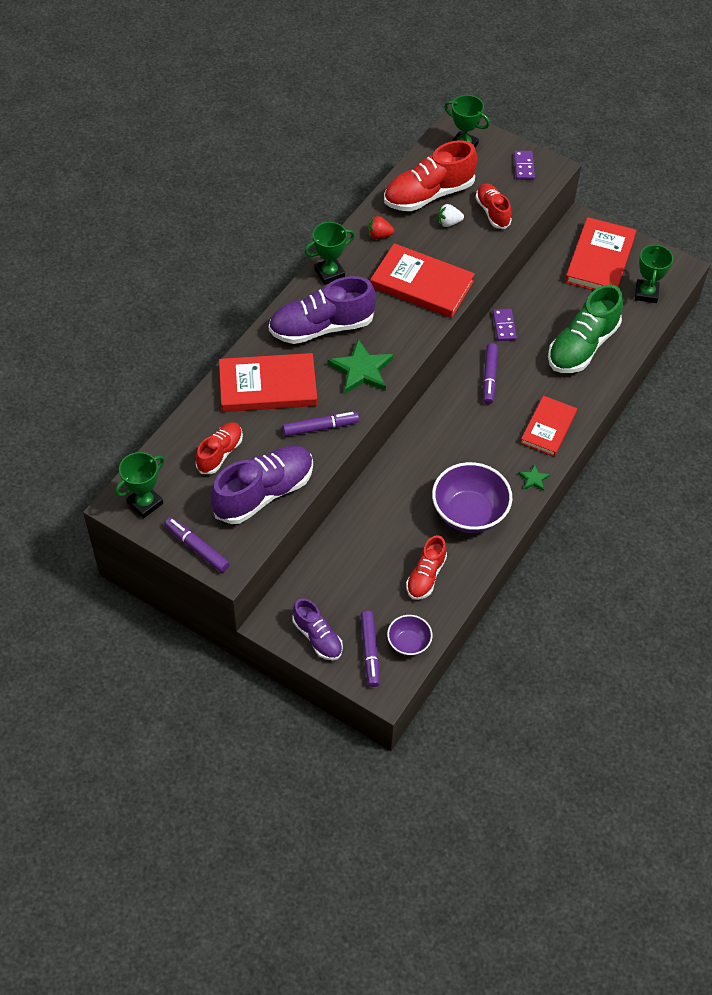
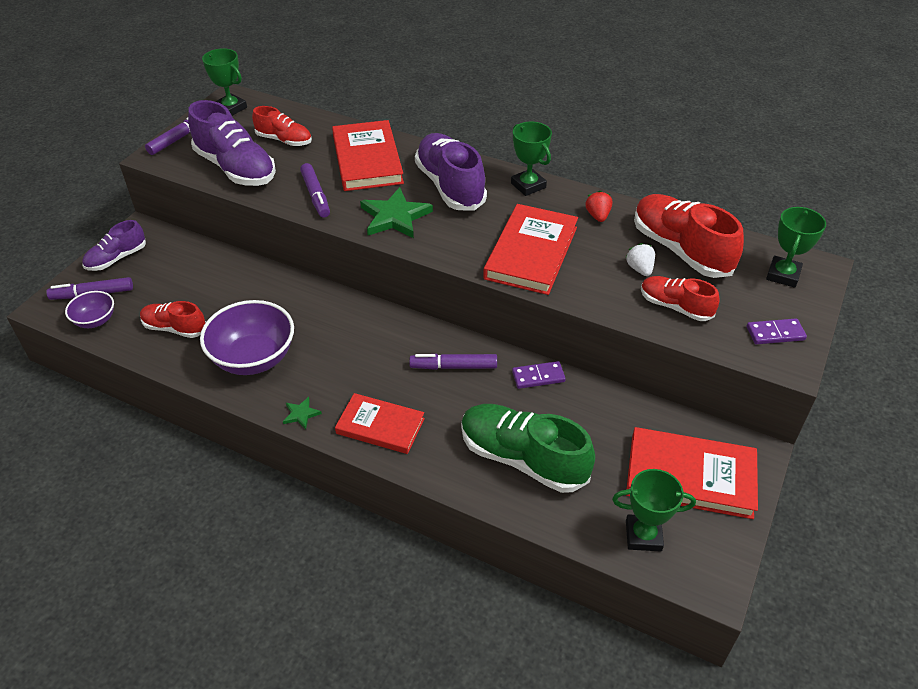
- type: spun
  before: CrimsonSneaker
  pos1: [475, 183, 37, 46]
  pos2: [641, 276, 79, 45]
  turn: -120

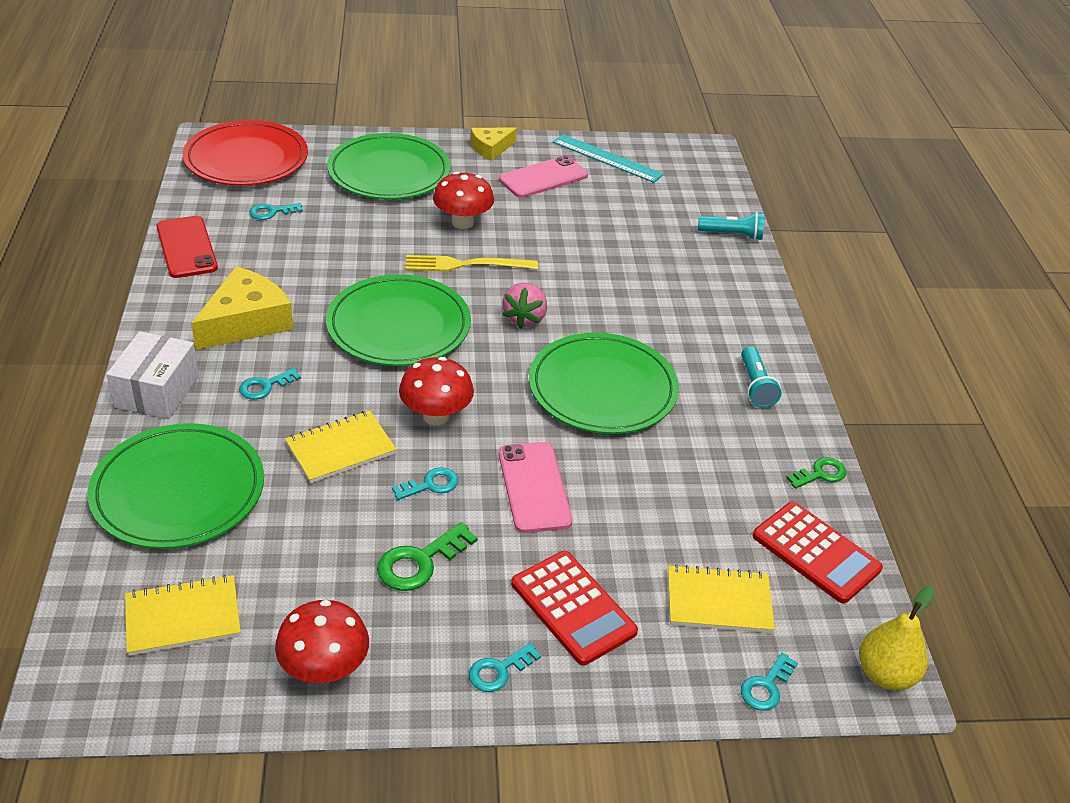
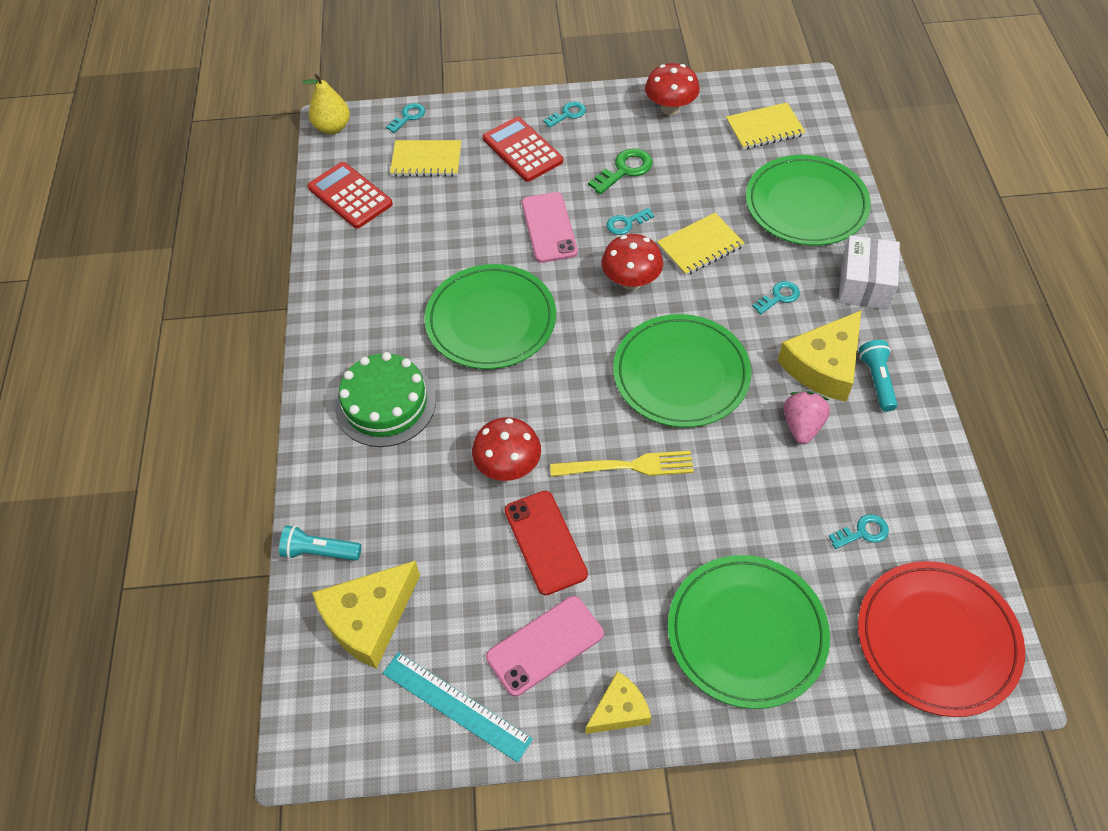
- type: appeared
  after: GoldenCheese
  pos2: [312, 561, 108, 108]
- type: appeared
  after: LeafGreenLayerCake
  pos2: [335, 352, 101, 95]
- type: relocated
  before: CrimsonFungus
  pos1: [433, 172, 61, 57]
  pos2: [472, 417, 69, 64]
- type: relocated
  before: CrimsonSmartphone
  pos1: [156, 216, 62, 62]
  pos2: [505, 491, 83, 104]
- type: relocated
  before: PinkBerry
  pos1: [502, 283, 45, 46]
  pos2: [784, 391, 46, 53]
- type: relocated
  before: AquaFlashlight
  pos1: [741, 346, 40, 62]
  pos2: [859, 340, 38, 72]
- type: missing
  before: LeafGreenKey
  pos1: [786, 457, 60, 32]

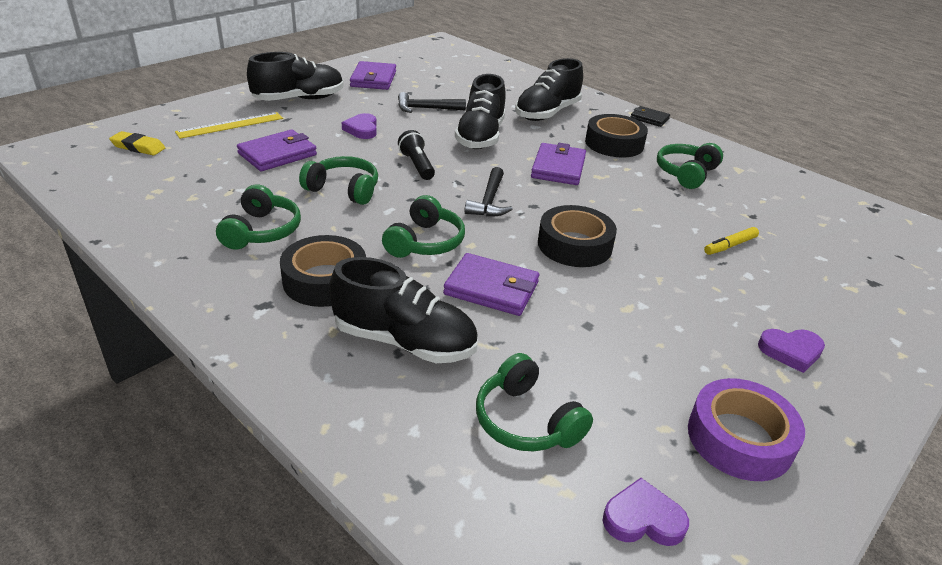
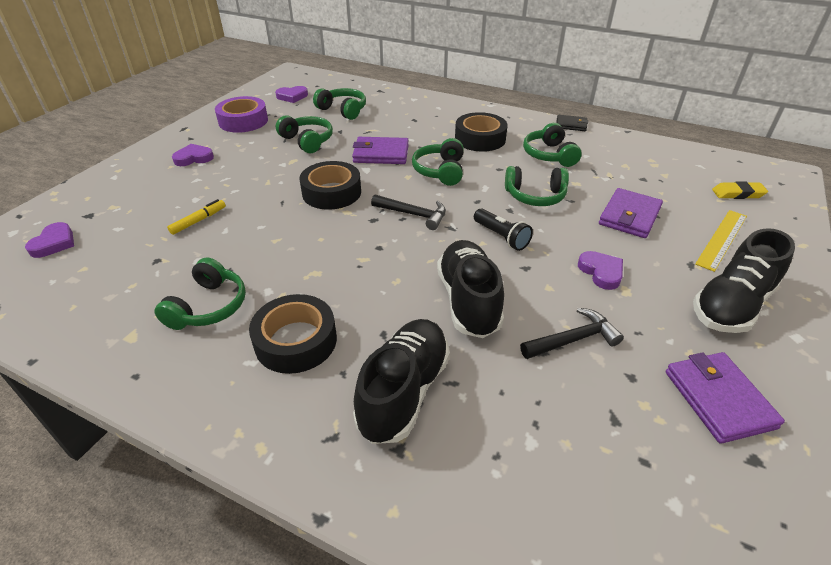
- type: appeared
  after: RoyalPurpleHeart
  pos2: [25, 222, 49, 36]
- type: appeared
  after: LeafGreenHeadset
  pos2: [276, 115, 57, 38]
- type: spun
  before: EbonyCarpenter'sHammer
  pos1: [465, 167, 47, 50]
  pos2: [371, 194, 75, 36]
  turn: 120
- type: relocated
  before: EbonyWallet
  pos1: [631, 106, 39, 21]
  pos2: [556, 115, 32, 16]
- type: missing
  before: EbonySneaker
  pos1: [329, 257, 149, 106]
- type: missing
  before: RoyalPurpleWallet
  pos1: [531, 143, 55, 42]

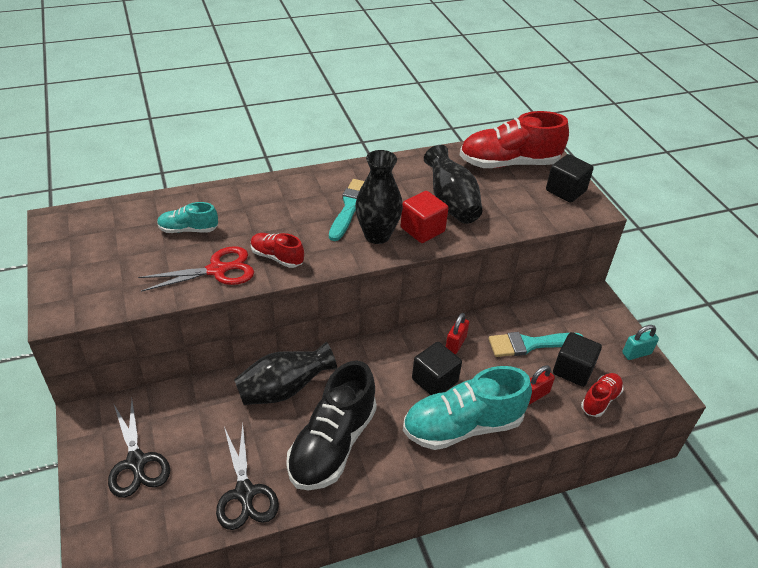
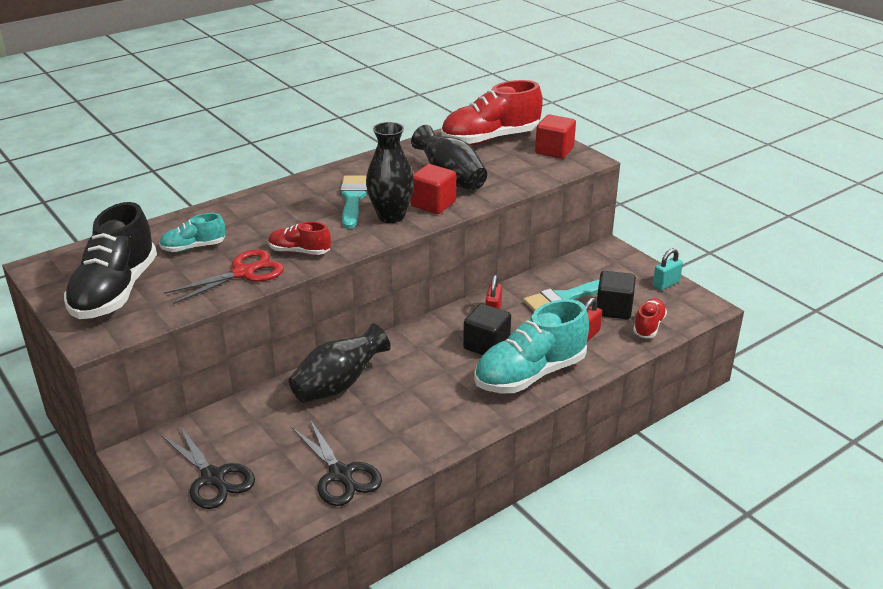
- type: relocated
  before: EbonySneaker
  pos1: [286, 361, 91, 129]
  pos2: [64, 202, 93, 117]
- type: colour
  before: EbonySolidCube
  after: CrimsonSolidCube
  pos1: [546, 154, 48, 49]
  pos2: [535, 114, 41, 45]

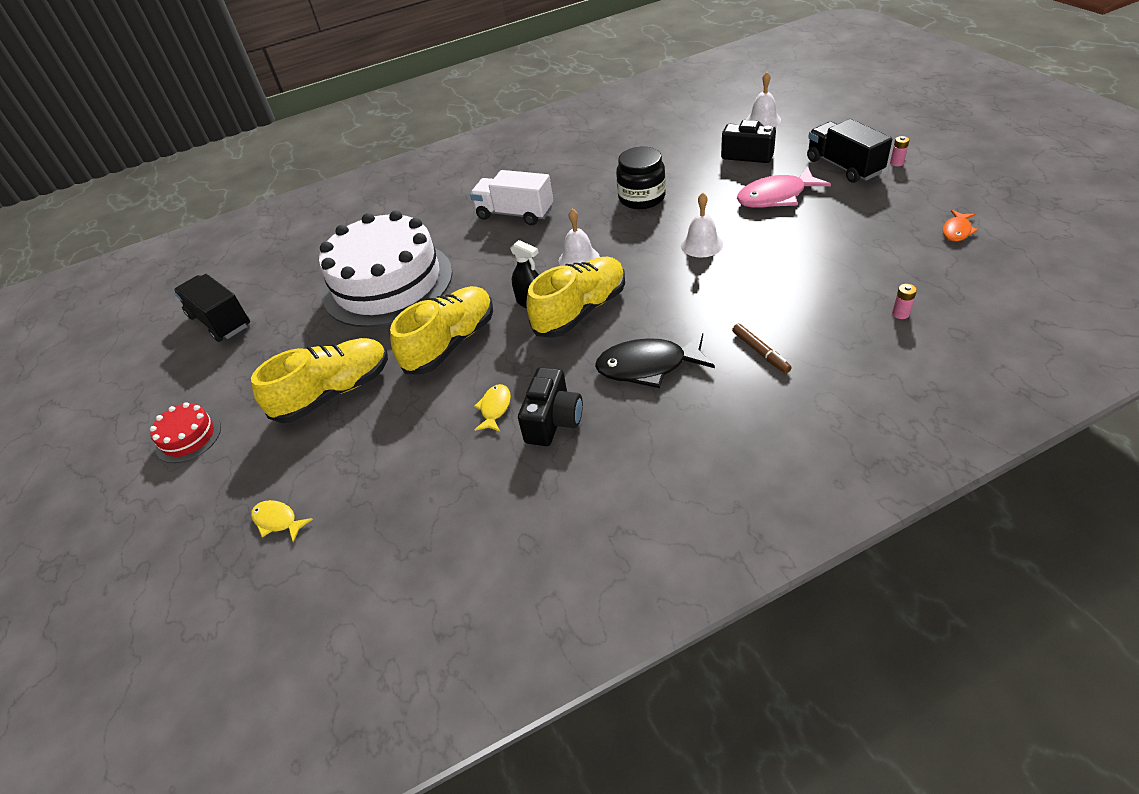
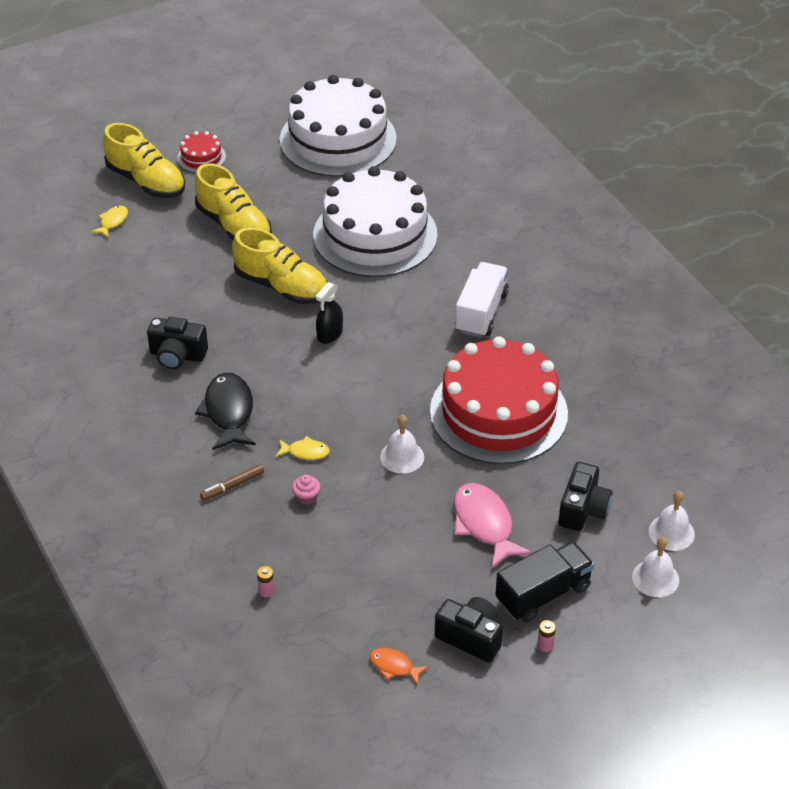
- type: relocated
  before: GoldenSneaker
  pos1: [526, 257, 99, 81]
  pos2: [103, 123, 82, 75]
- type: relocated
  before: GoldenToyFish
  pos1: [474, 384, 37, 48]
  pos2: [276, 436, 54, 24]
- type: exchanged
  before: EbonyToyTruck
  after: PureWhiteLayerCake
  pos1: [173, 274, 77, 68]
  pos2: [280, 75, 117, 102]
- type: appeared
  after: PinkMuffin
  pos2: [292, 475, 29, 30]
- type: exchanged
  before: EbonyJamJar
  after: CrimsonLayerCake
  pos1: [616, 147, 50, 62]
  pos2: [430, 336, 138, 128]
- type: appeared
  after: EbonyPhotoCamera
  pos2: [435, 597, 68, 65]
- type: relocated
  before: PureWhiteHandBell
  pos1: [559, 208, 41, 58]
  pos2: [632, 537, 47, 60]

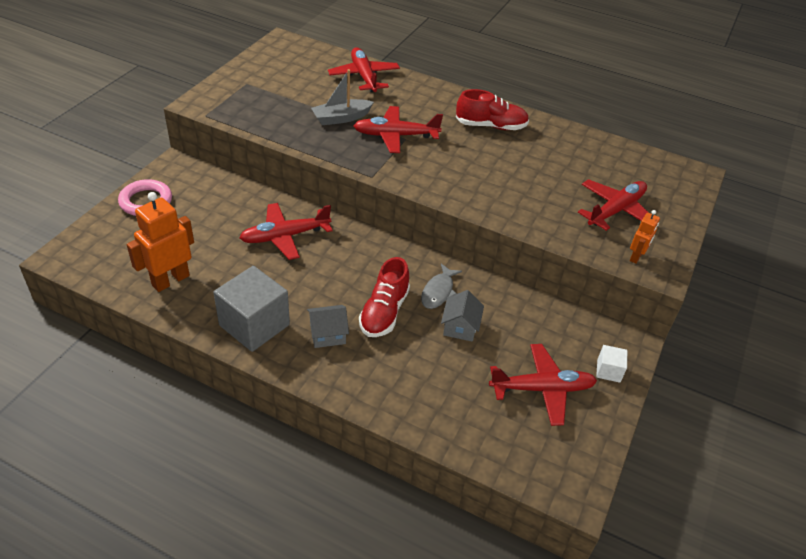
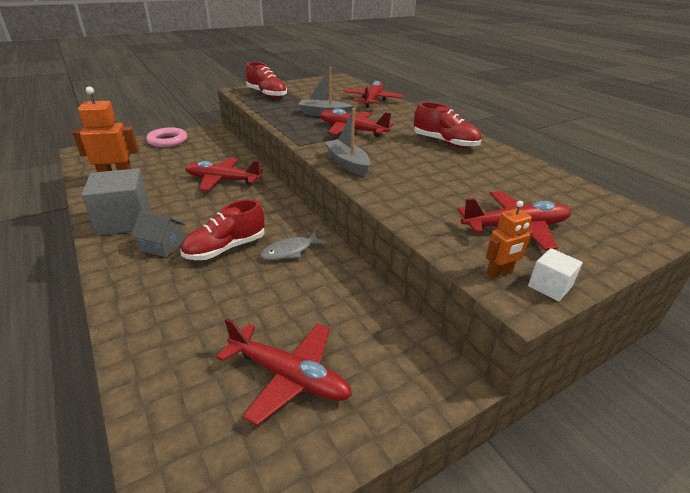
- type: appeared
  after: CrimsonSneaker
  pos2: [246, 62, 41, 36]
- type: appeared
  after: GreySailboat
  pos2: [325, 108, 45, 68]
- type: relocated
  before: PureWhiteSolidCube
  pos1: [596, 345, 31, 38]
  pos2: [528, 248, 55, 53]
- type: missing
  before: GreyToyHouse
  pos1: [441, 290, 43, 52]

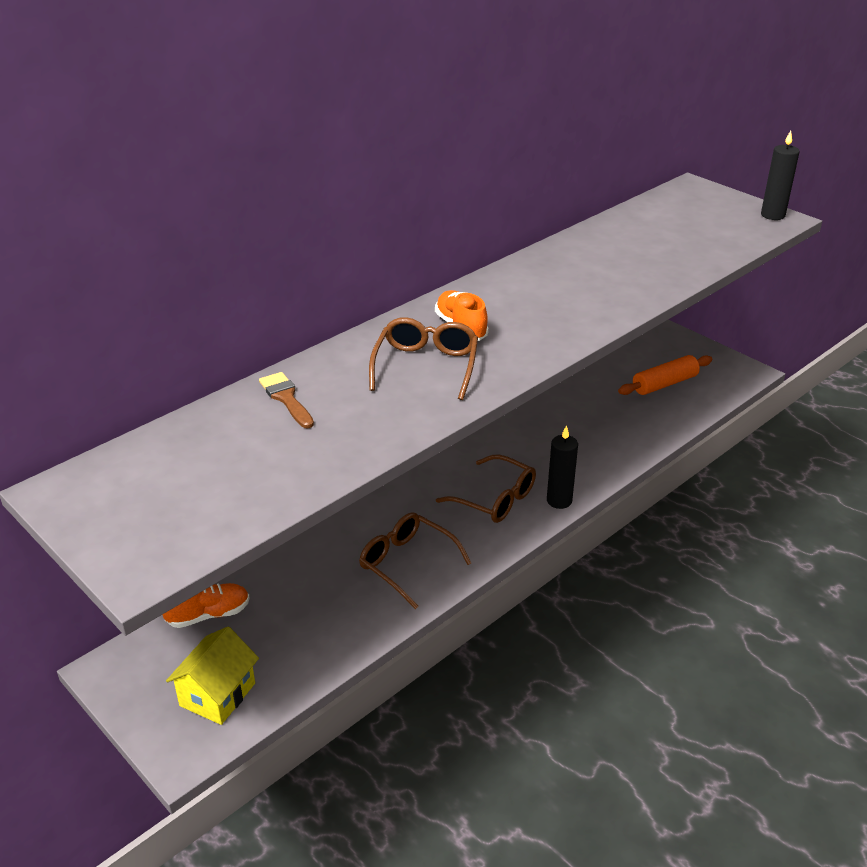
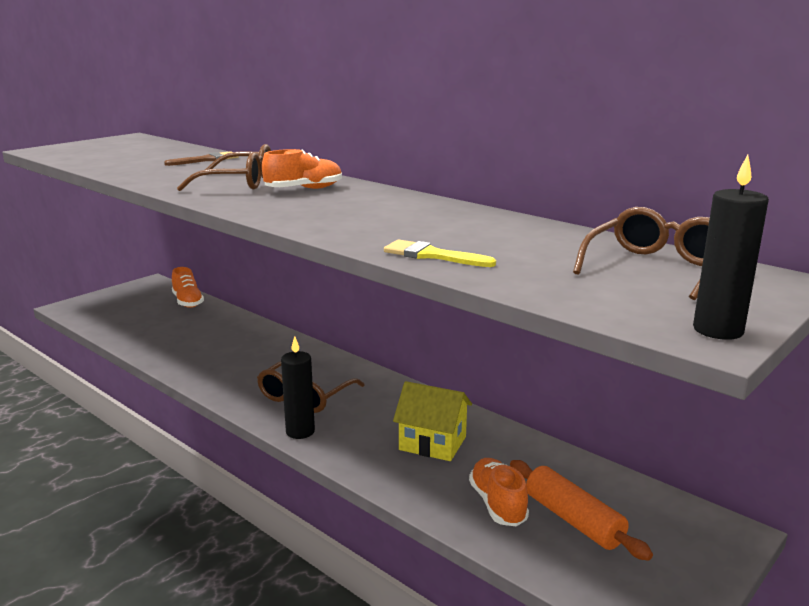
- type: appeared
  after: GoldenPaintBrush
  pos2: [384, 239, 112, 28]
- type: relocated
  before: GoldenToyHouse
  pos1: [166, 627, 93, 98]
  pos2: [393, 381, 79, 80]
- type: appeared
  after: OrangeSneaker
  pos2: [469, 458, 60, 68]
- type: relocated
  before: DarkBrownGlasses
  pos1: [359, 512, 112, 97]
  pos2: [573, 207, 137, 93]

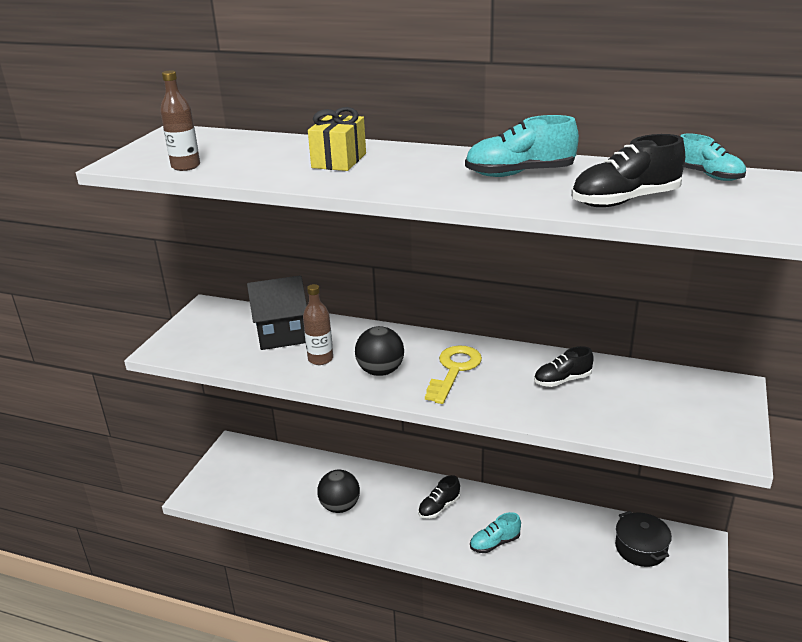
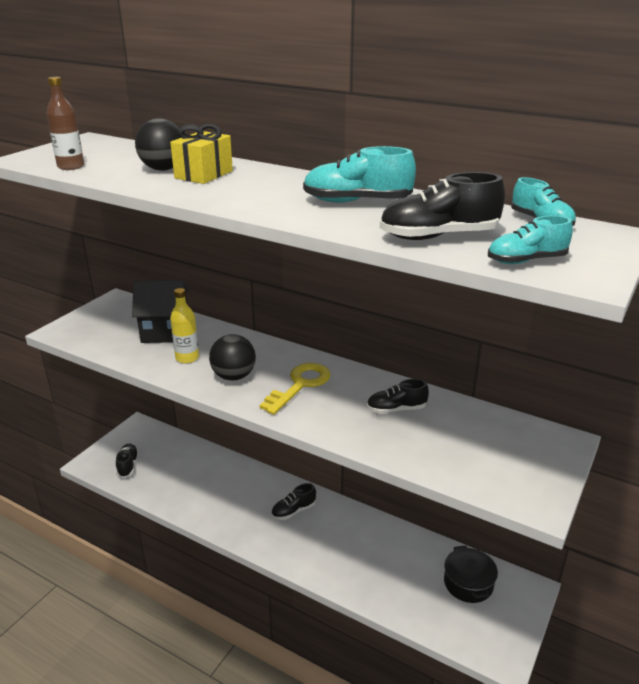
- type: appeared
  after: EbonySneaker
  pos2: [116, 444, 23, 34]
- type: relocated
  before: EbonyBall
  pos1: [317, 470, 43, 43]
  pos2: [135, 118, 46, 53]
- type: colour
  before: DarkBrownDrinkBottle
  after: GoldenDrinkBottle
  pos1: [303, 284, 30, 81]
  pos2: [170, 288, 29, 75]
- type: relocated
  before: AquaSneaker
  pos1: [470, 512, 51, 41]
  pos2: [488, 216, 85, 48]

